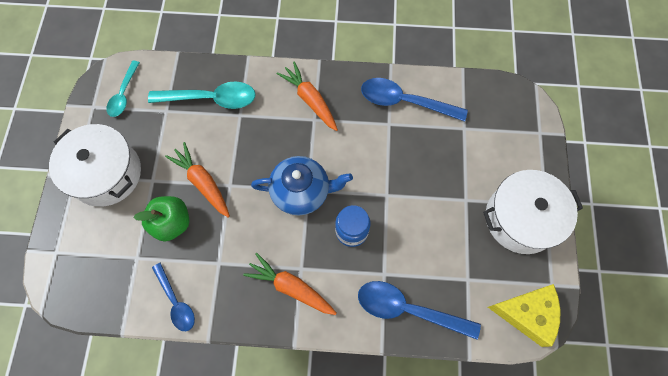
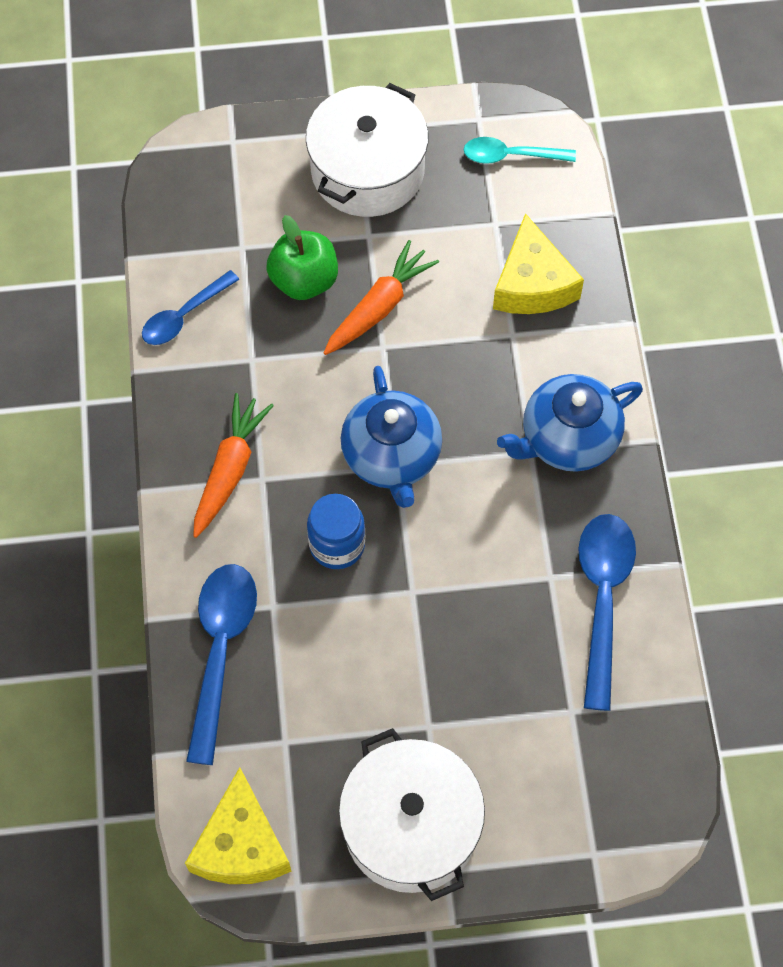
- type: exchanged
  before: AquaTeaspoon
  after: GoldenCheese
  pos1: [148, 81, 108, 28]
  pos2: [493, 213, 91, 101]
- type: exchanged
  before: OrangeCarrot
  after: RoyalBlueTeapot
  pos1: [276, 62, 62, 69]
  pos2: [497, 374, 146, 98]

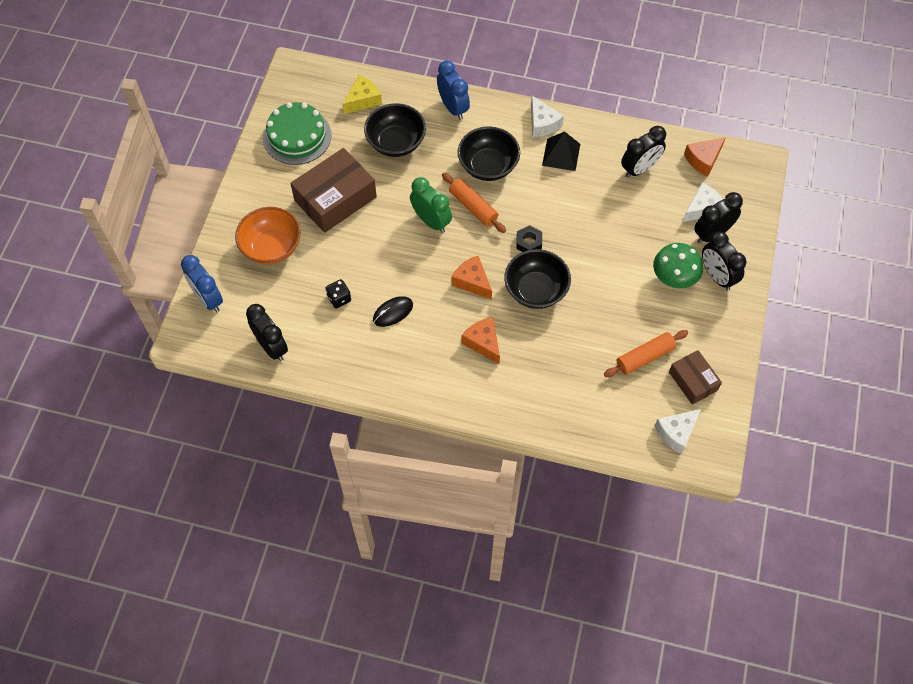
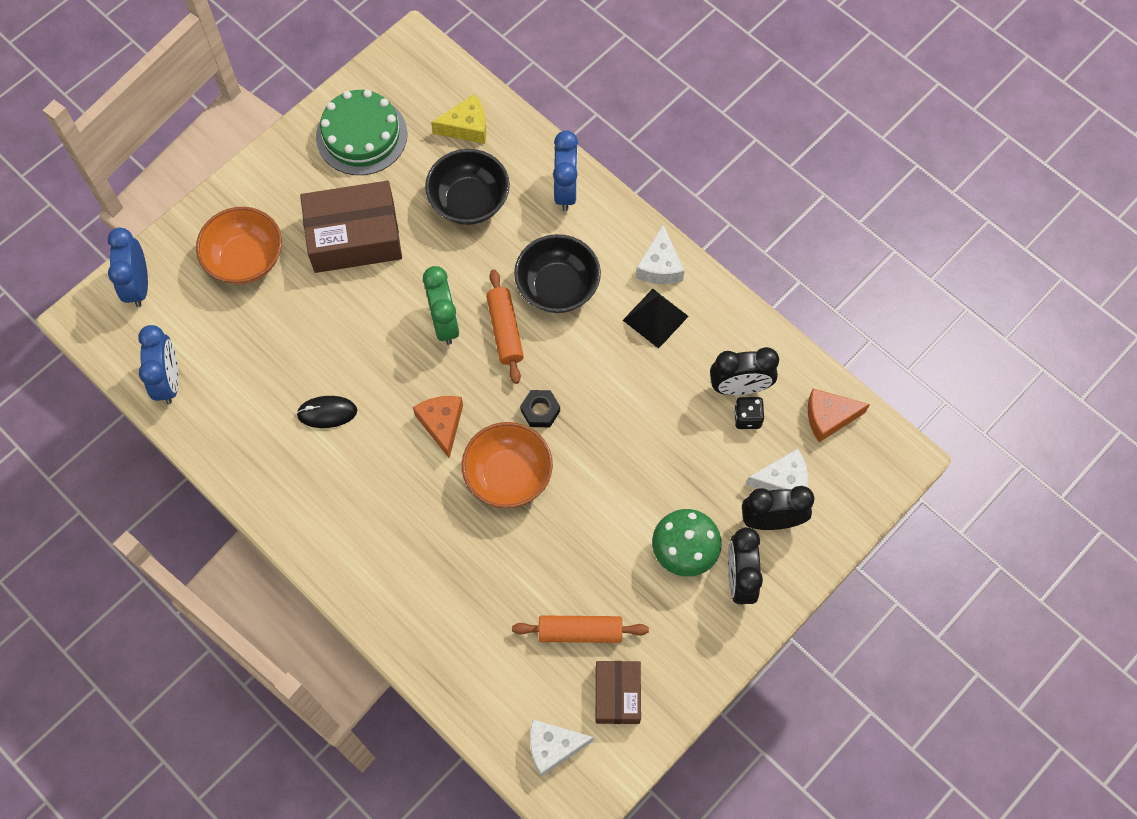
- type: colour
  before: EbonyClock
  after: RoyalBlueClock
  pos1: [246, 304, 42, 57]
  pos2: [138, 325, 41, 79]
- type: colour
  before: EbonyBowl
  after: OrangeBowl
  pos1: [504, 249, 67, 60]
  pos2: [462, 422, 91, 86]
- type: relocated
  before: EbonyGameDie
  pos1: [325, 279, 26, 29]
  pos2: [734, 397, 30, 32]
- type: missing
  before: OrangeCheese
  pos1: [461, 317, 39, 47]

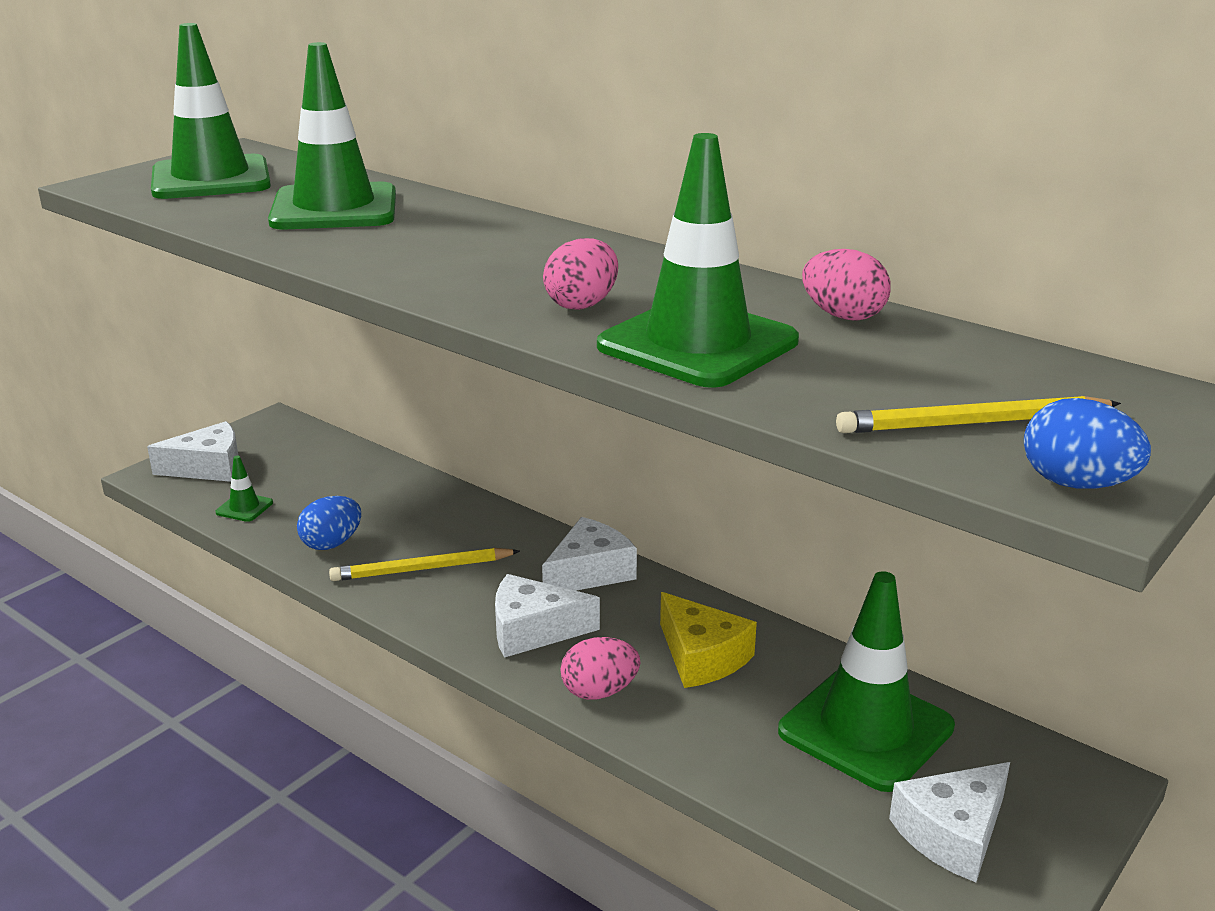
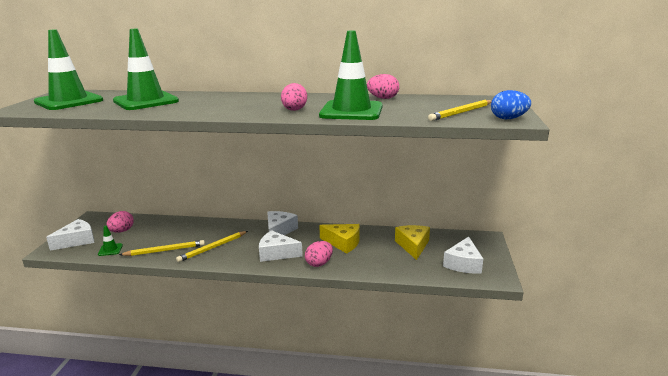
- type: appeared
  after: PinkEggShape
  pos2: [106, 211, 28, 22]
- type: exchanged
  before: RoyalBlueEggShape
  after: GoldenLeadPencil
  pos1: [297, 496, 64, 54]
  pos2: [119, 240, 86, 16]
- type: spun
  before: PureWhiteCheese
  pos1: [495, 574, 105, 84]
  pos2: [259, 230, 44, 32]
  turn: 45
- type: exchanged
  before: LeafGreenRoadCone
  after: GoldenCheese
  pos1: [778, 571, 177, 221]
  pos2: [395, 225, 35, 35]

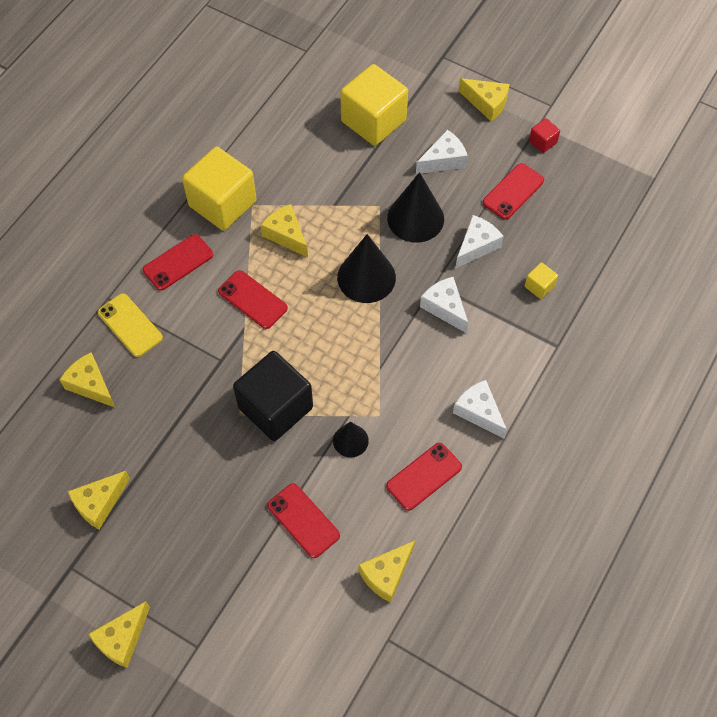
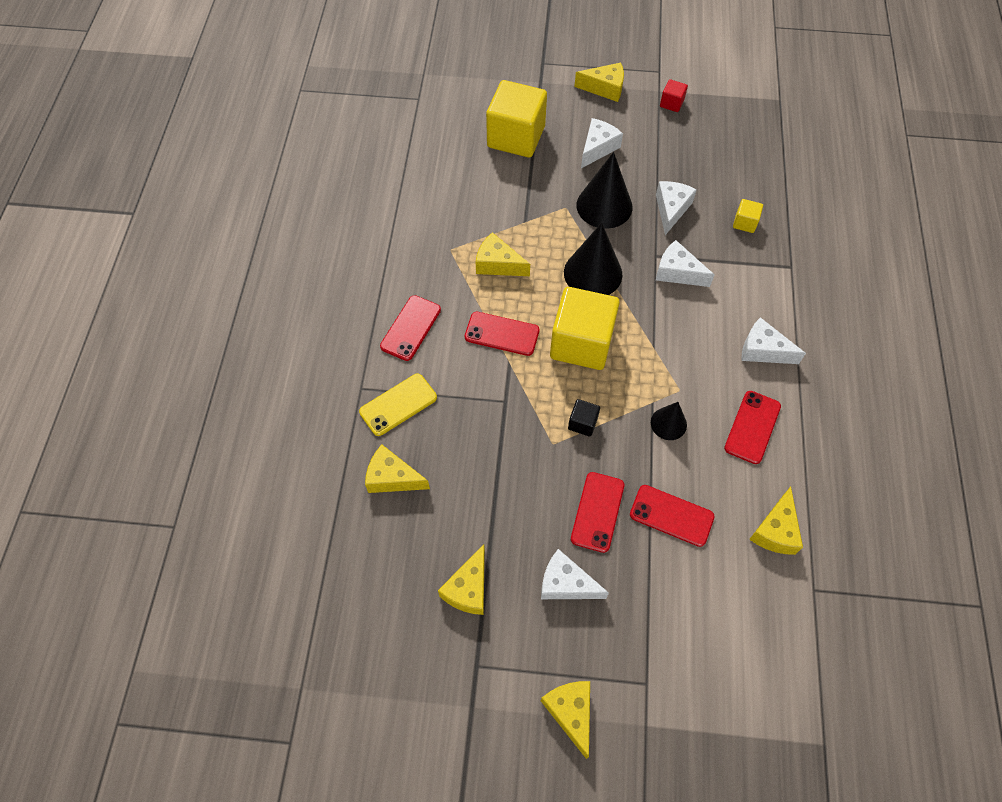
- type: spun
  before: GoldenSmartphone
  pos1: [98, 293, 65, 64]
  pos2: [359, 374, 78, 62]
  turn: -60
- type: appeared
  after: PureWhiteCheese
  pos2: [541, 549, 68, 50]
- type: spun
  before: GoldenCheese
  pos1: [88, 601, 62, 67]
  pos2: [541, 681, 49, 78]
  turn: 150
- type: relocated
  before: GoldenSolidCube
  pos1: [182, 147, 75, 84]
  pos2: [550, 287, 70, 83]
- type: size
  before: EbonySolidCube
  pos1: [233, 351, 80, 90]
  pos2: [568, 399, 32, 38]
  scale: 0.43
- type: relocated
  before: CrimsonSmartphone
  pos1: [483, 163, 61, 57]
  pos2: [571, 472, 53, 81]

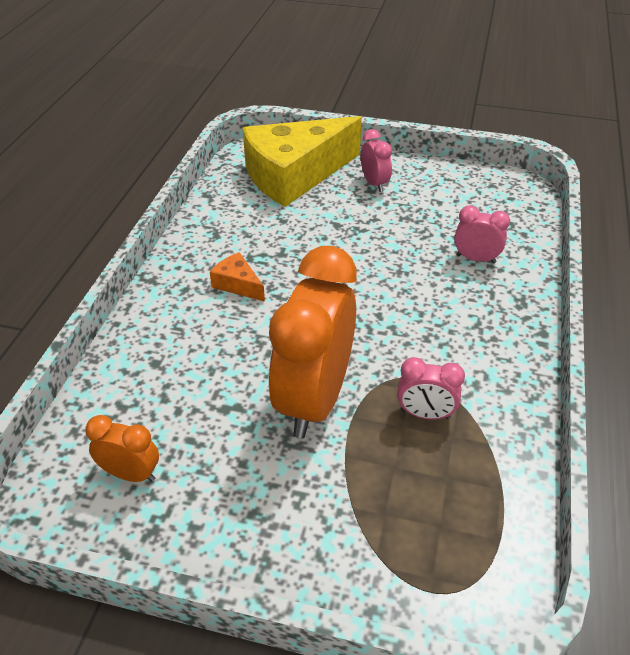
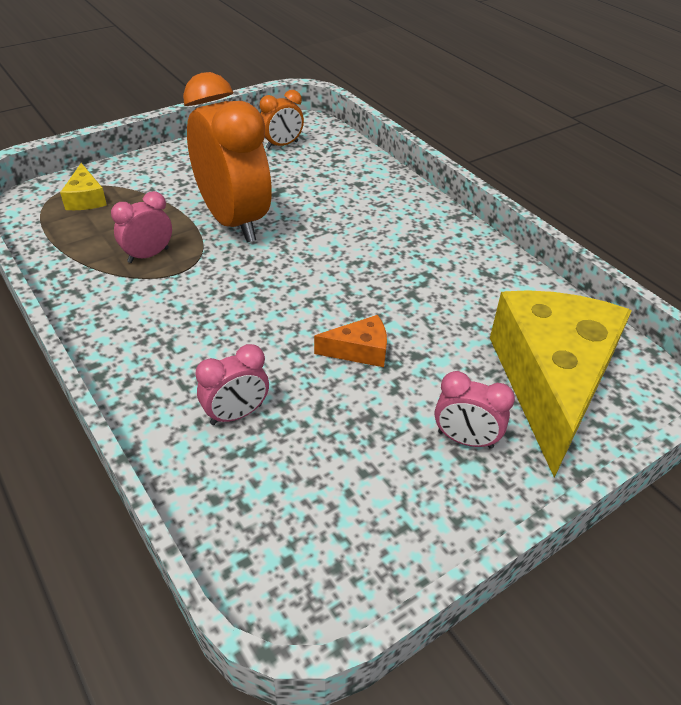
- type: appeared
  after: GoldenCheese
  pos2: [60, 163, 47, 47]
- type: relocated
  before: OrangeCheese
  pos1: [210, 252, 55, 50]
  pos2: [314, 315, 73, 52]

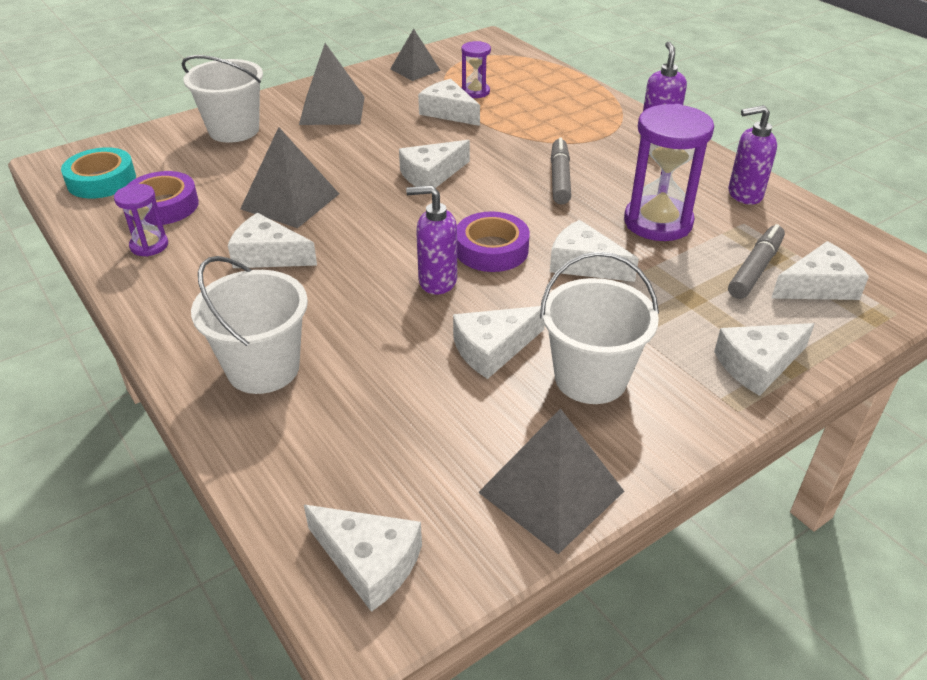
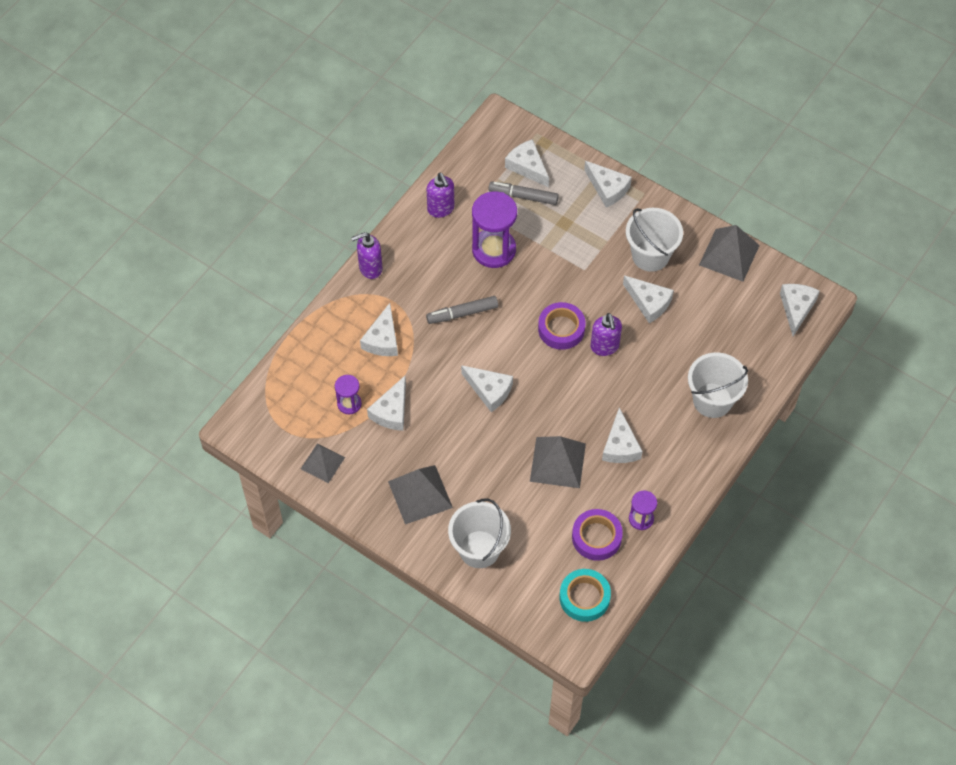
- type: relocated
  before: PureWhiteCheese
  pos1: [550, 220, 89, 62]
  pos2: [360, 303, 38, 53]

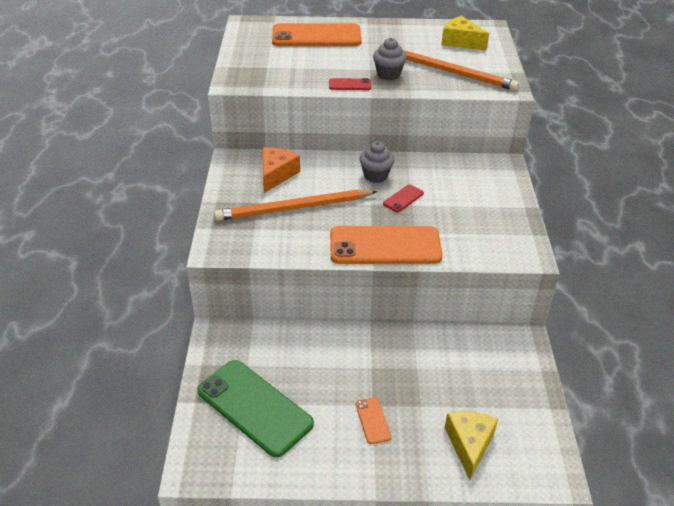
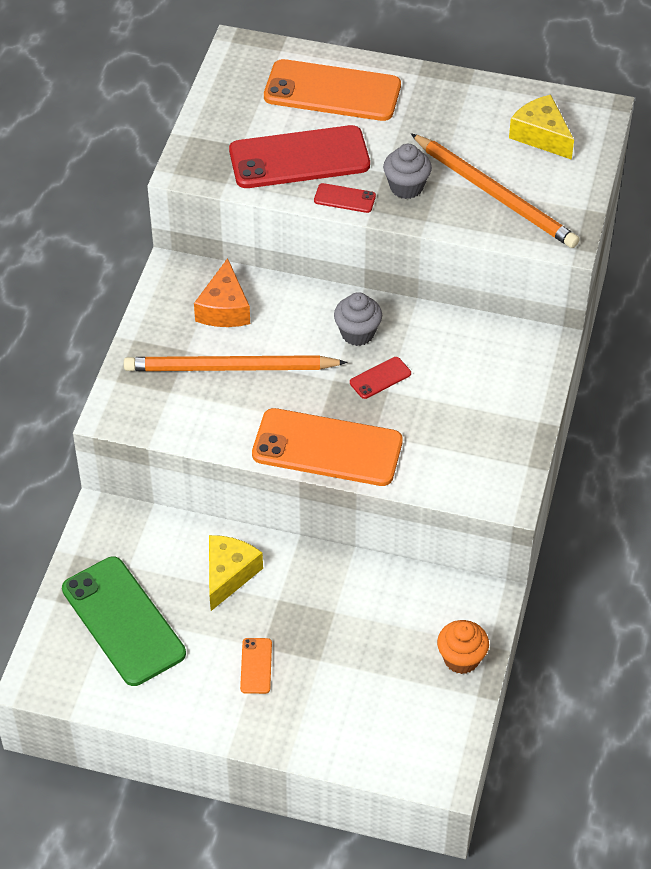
- type: spun
  before: OrangeCheese
  pos1: [263, 147, 37, 46]
  pos2: [194, 258, 56, 69]
  turn: 150
- type: relocated
  before: GoldenCheese
  pos1: [445, 411, 53, 69]
  pos2: [209, 535, 54, 76]
- type: appeared
  after: CrimsonSmartphone
  pos2: [229, 125, 141, 63]
- type: appeared
  after: OrangeMuffin
  pos2: [437, 620, 52, 54]

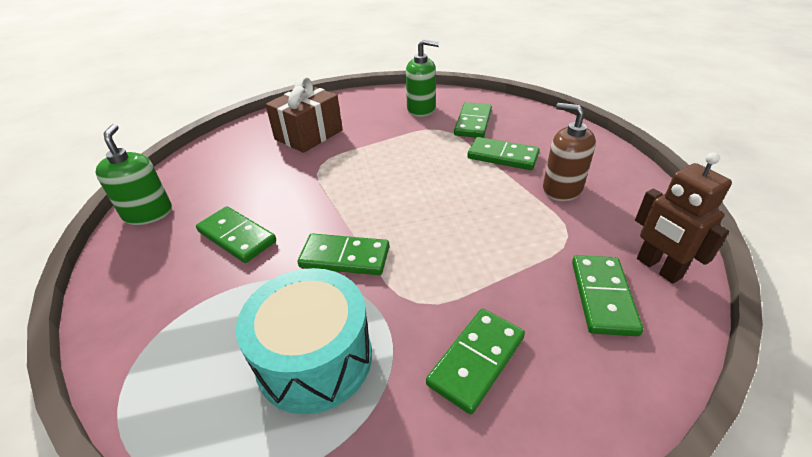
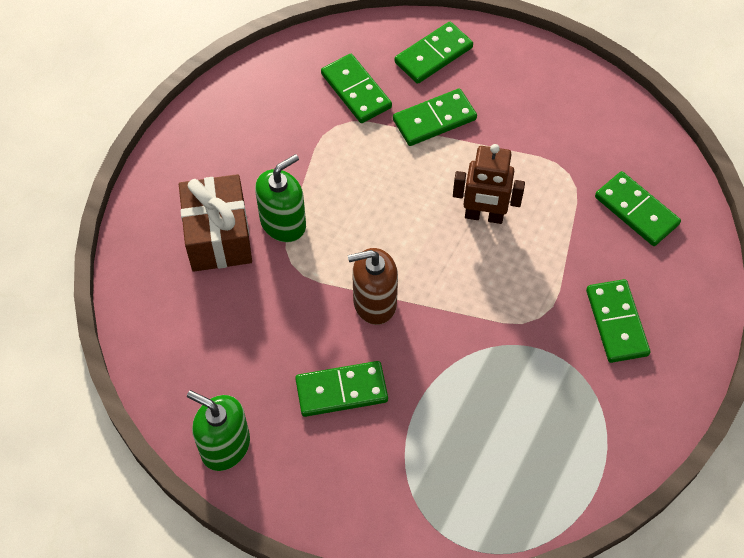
- type: relocated
  before: LeafGreenSoapDispenser
  pos1: [406, 39, 33, 78]
  pos2: [255, 154, 51, 88]
- type: relocated
  before: DarkBrownSoapDispenser
  pos1: [543, 103, 53, 98]
  pos2: [348, 248, 50, 77]
- type: relocated
  before: LeafGreenDominoPiece
  pos1: [298, 233, 92, 42]
  pos2: [395, 22, 78, 62]
- type: relocated
  before: DarkBrownToyRobot
  pos1: [635, 152, 97, 132]
  pos2: [453, 144, 72, 80]
- type: missing
  before: AquaToyDrum
  pos1: [236, 268, 136, 146]

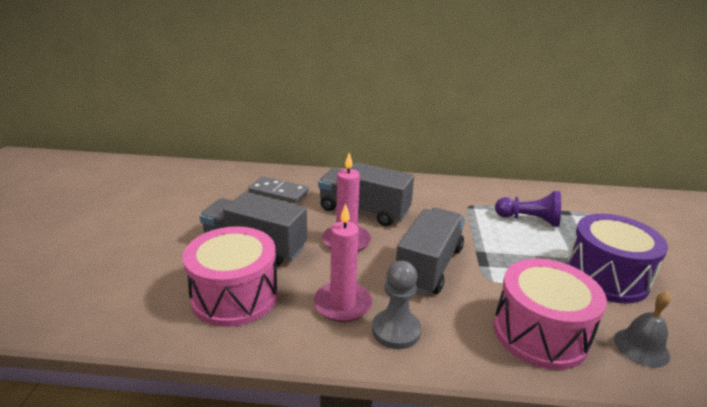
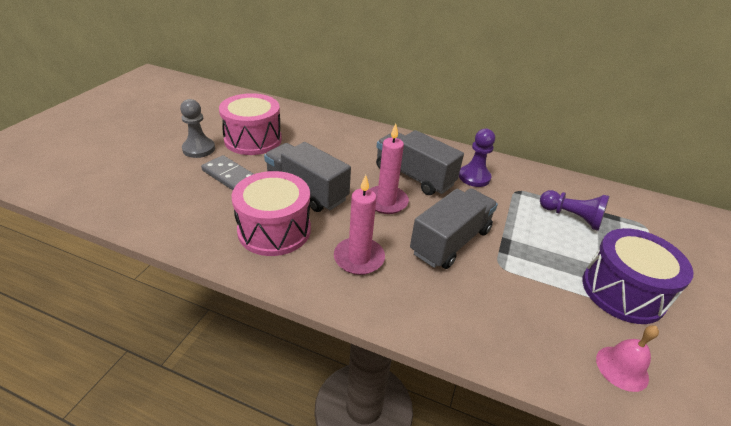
- type: relocated
  before: GreyGamePawn
  pos1: [372, 261, 49, 88]
  pos2: [180, 99, 35, 59]
- type: relocated
  before: GreyDominoPiece
  pos1: [248, 176, 61, 28]
  pos2: [201, 155, 52, 35]
- type: relocated
  before: PinkToyDrum
  pos1: [494, 258, 113, 112]
  pos2: [219, 93, 63, 62]
- type: appeared
  after: RoyalPurpleGamePawn
  pos2: [459, 129, 36, 58]
- type: colour
  before: GreyHandBell
  after: PinkHandBell
  pos1: [614, 292, 57, 76]
  pos2: [596, 325, 63, 67]

